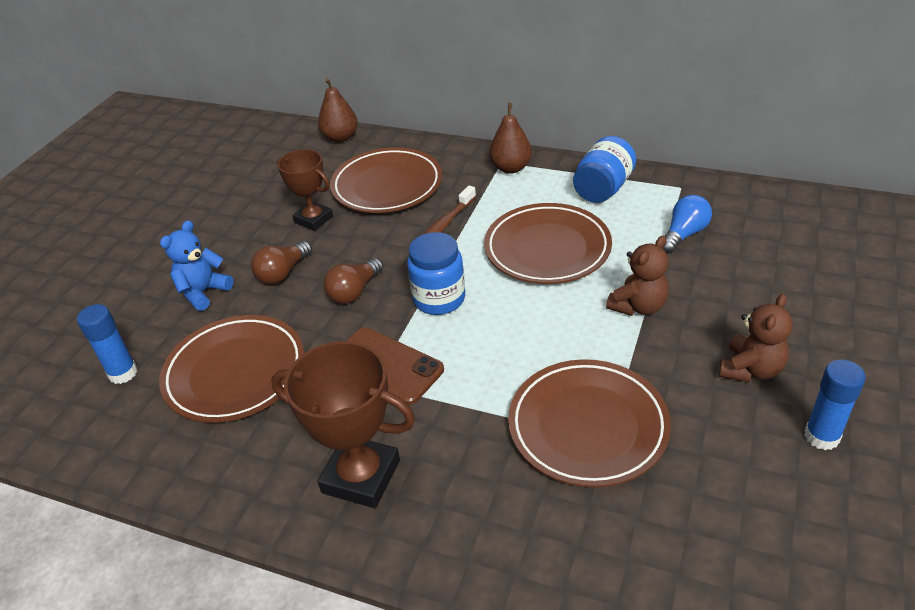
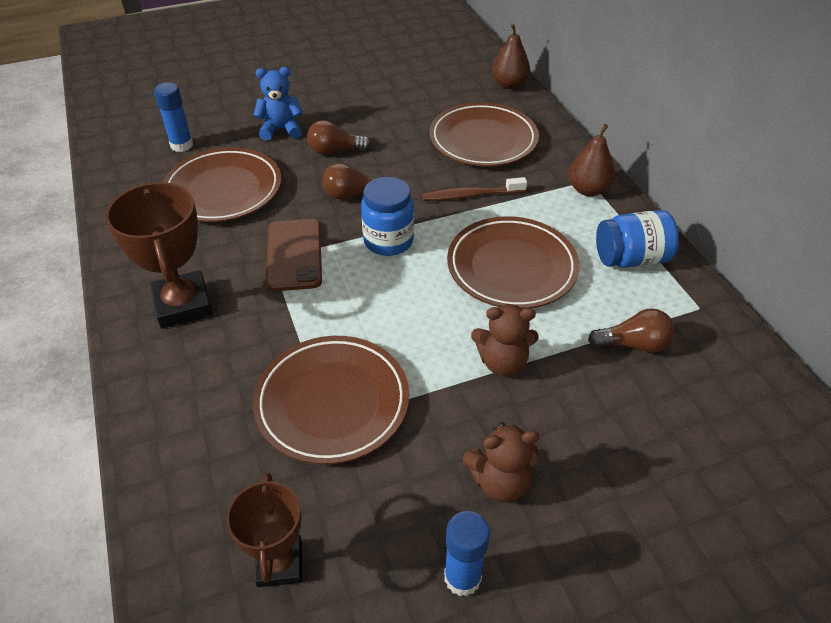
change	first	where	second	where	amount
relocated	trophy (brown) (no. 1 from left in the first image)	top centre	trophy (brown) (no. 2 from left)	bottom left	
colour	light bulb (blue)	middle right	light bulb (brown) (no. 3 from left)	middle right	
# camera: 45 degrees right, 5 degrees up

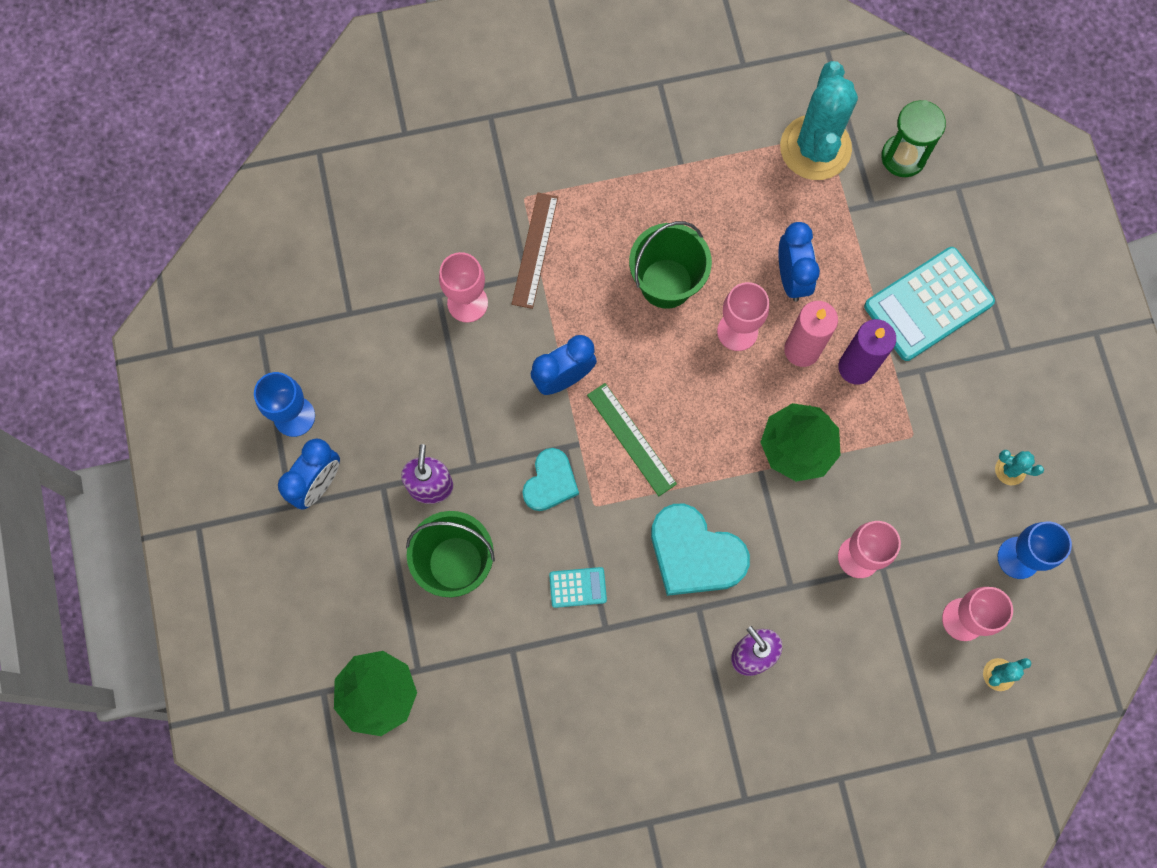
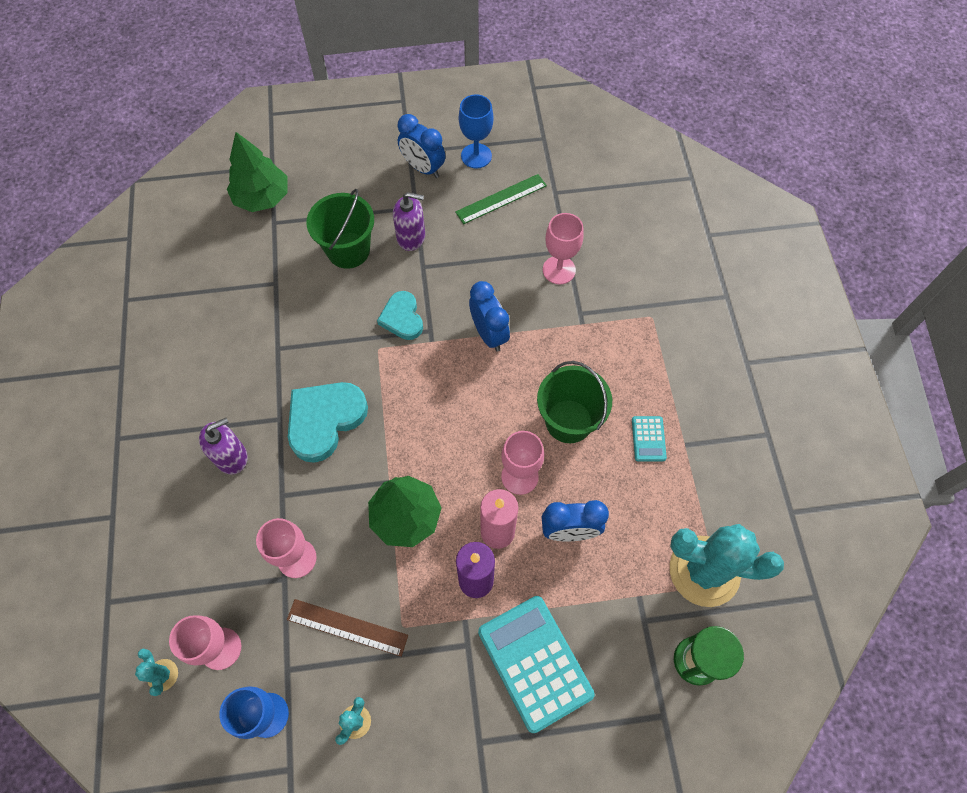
change	first	where	second	where	amount
relocated	ruler (brown)	top centre		bottom centre	
spun	heart (turquoise) (no. 1 from left in the first image)	centre	heart (turquoise) (no. 2 from left)	centre	45 degrees clockwise
relocated	ruler (green)	centre		top centre	
relocated	calculator (turquoise) (no. 1 from left in the first image)	bottom centre	calculator (turquoise) (no. 2 from left)	middle right	
# camera: 95 degrees right, 10 degrees down

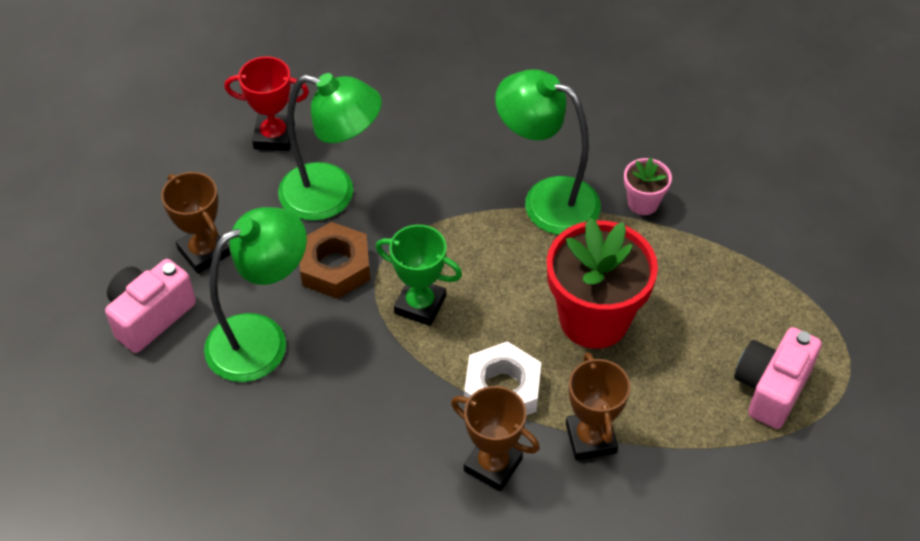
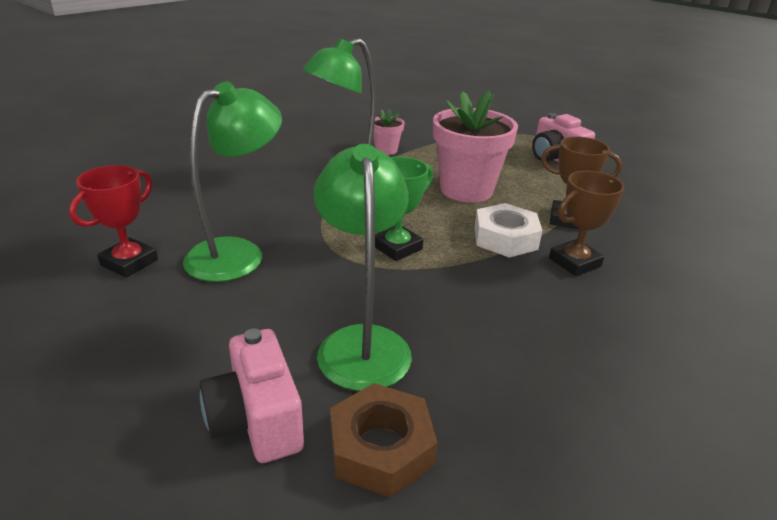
change	first	where	second	where	amount
relocated	nut (brown)	centre		bottom centre	
colour	flower pot (red)	centre	flower pot (pink) (no. 2 from left)	top centre	
missing	trophy (brown) (no. 1 from left)	middle left			
# camera: 65 degrees left, 20 degrees down

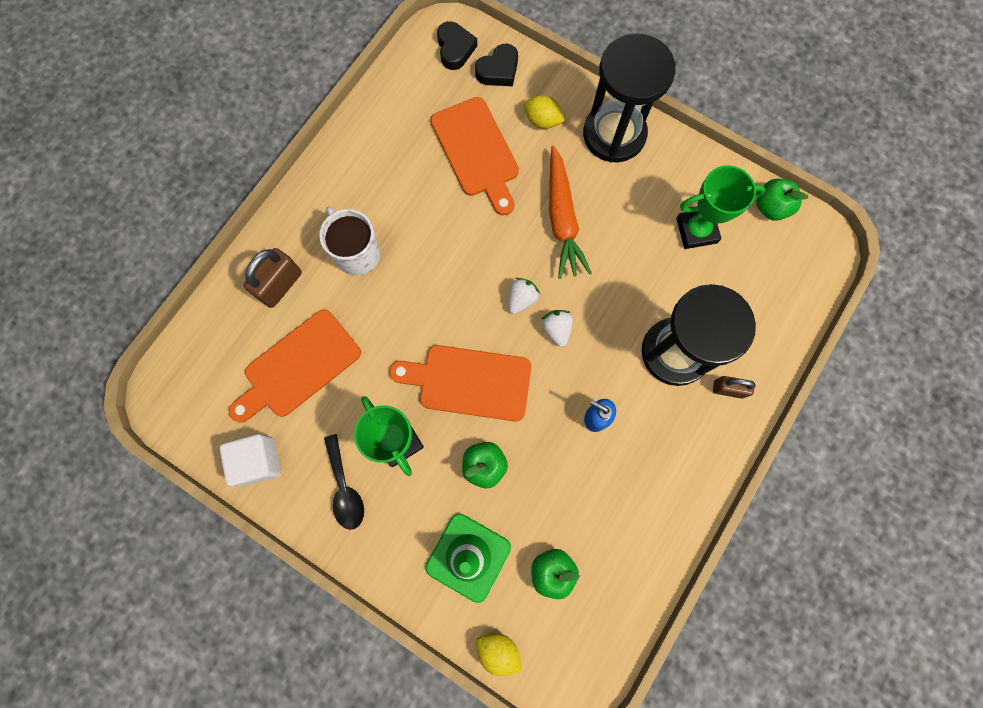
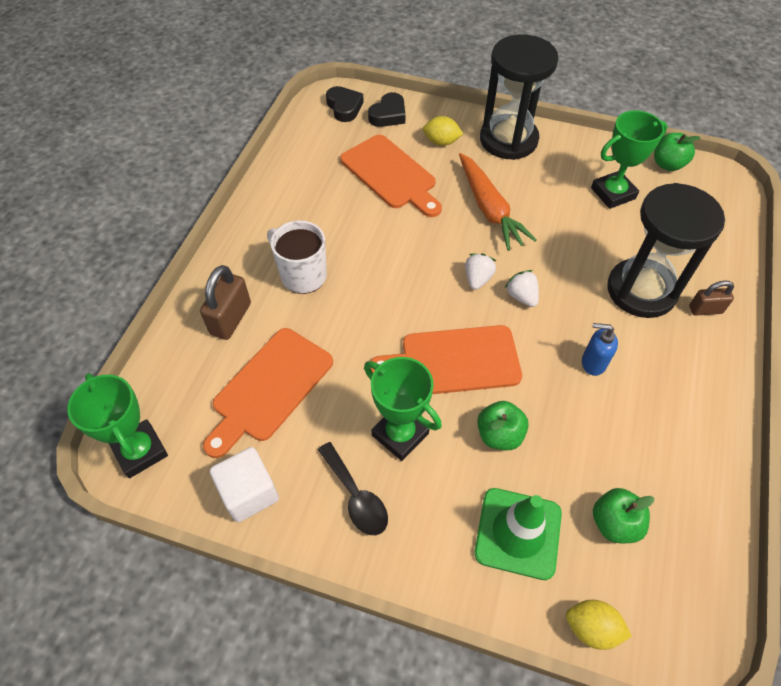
change	first	where	second	where	amount
appeared			trophy (green) (no. 1 from left)	middle left	
# camera: 15 degrees left, 20 degrees down

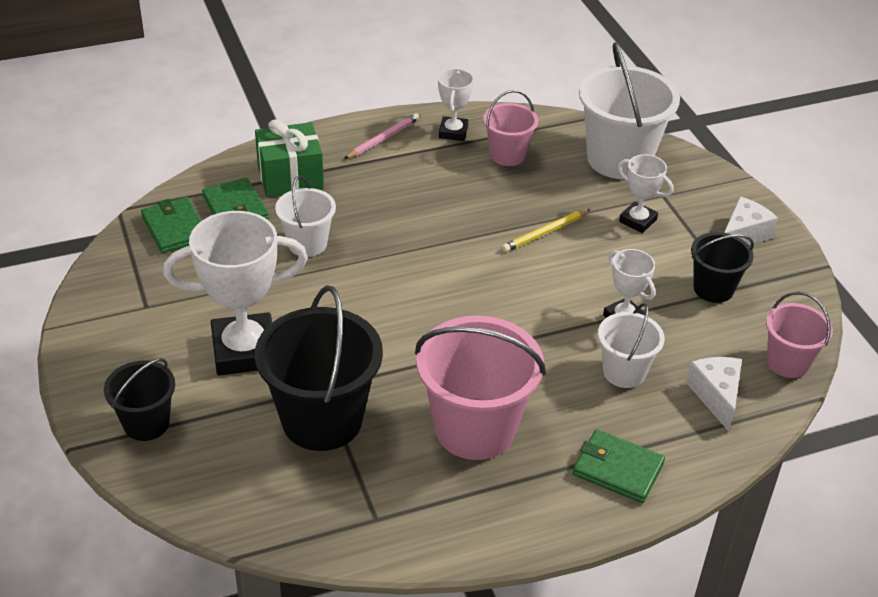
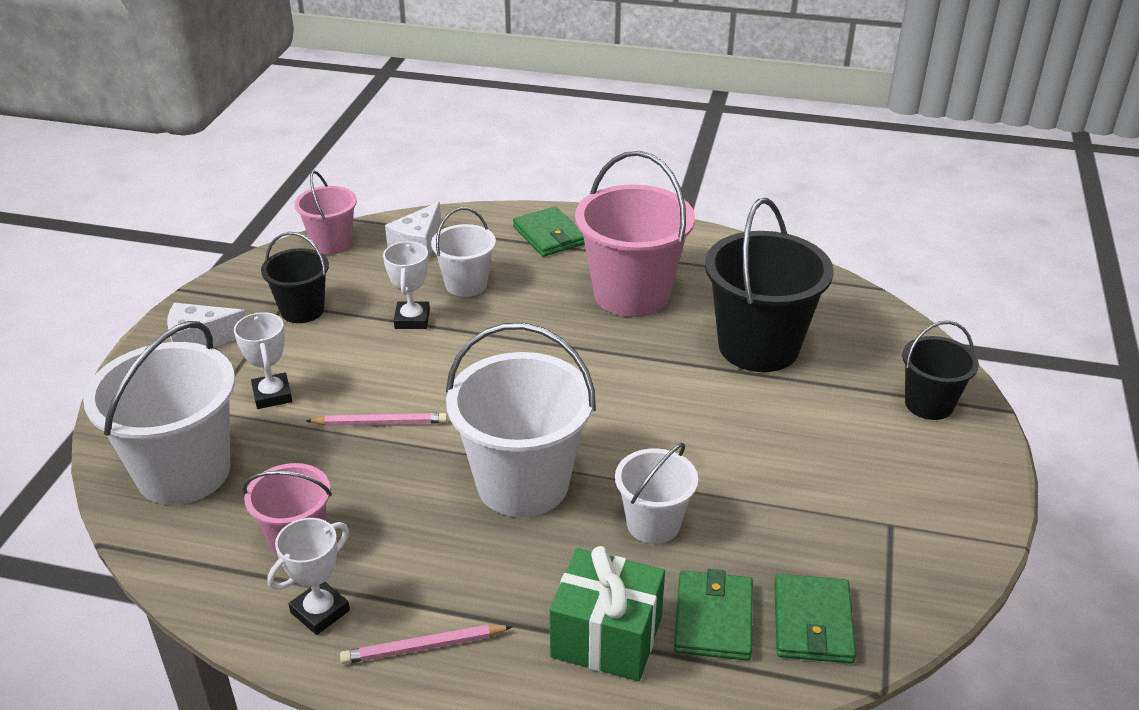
change	first	where	second	where	amount
colour	pencil (yellow)	centre	pencil (pink) (no. 1 from left)	middle left	
appeared			bucket (white) (no. 3 from left)	centre	
missing	trophy (white) (no. 1 from left)	middle left			
# camera: 145 degrees left, 5 degrees down

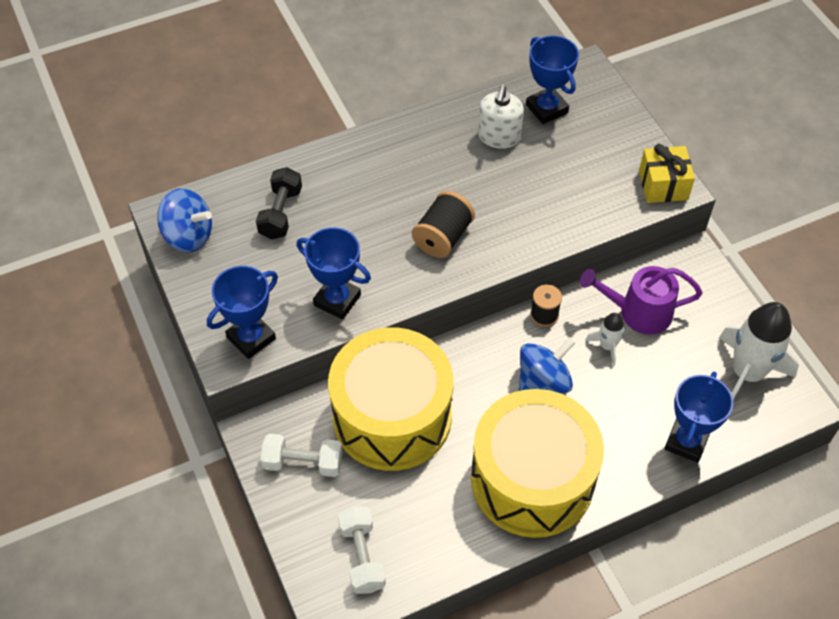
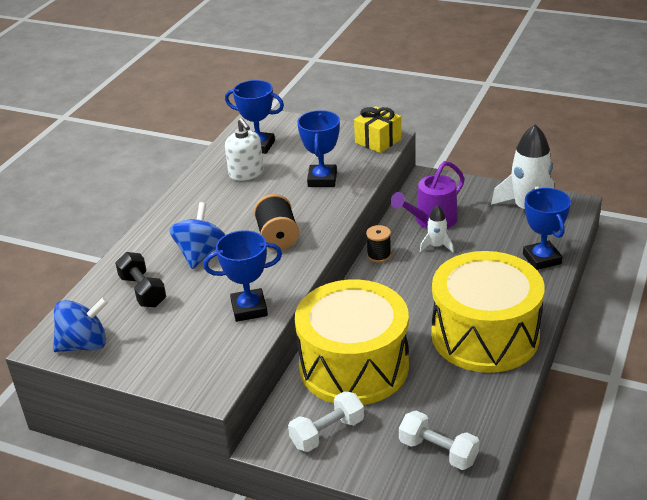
change	first	where	second	where	amount
relocated	spinning top (blue) (no. 2 from left)	centre		middle left	
relocated	trophy (blue) (no. 1 from left in the first image)	middle left	trophy (blue) (no. 3 from left)	top centre	
# camera: 40 degrees left, 20 degrees down

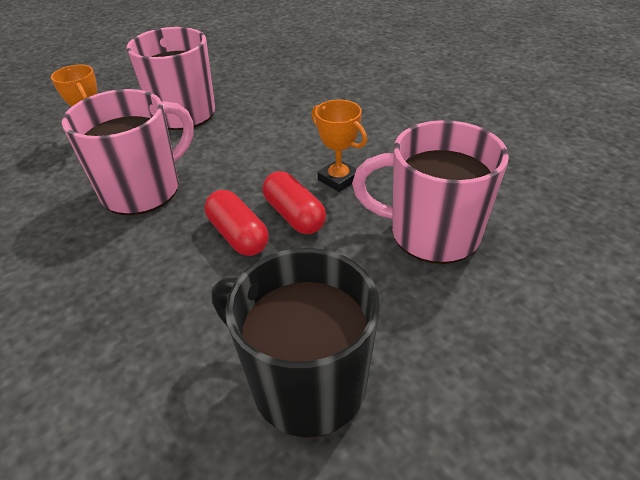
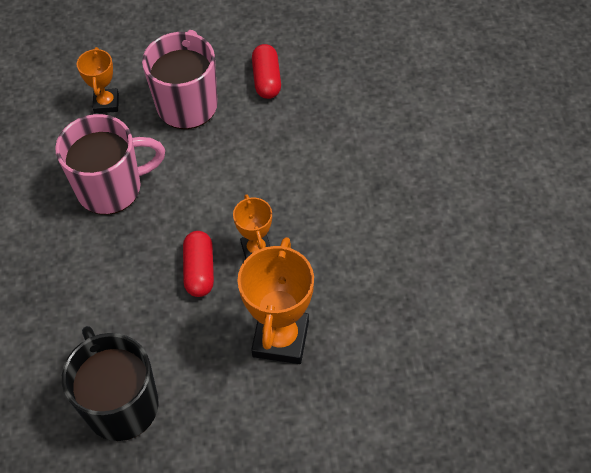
change	first	where	second	where	amount
exchanged	mug (pink) (no. 3 from left)	middle right	trophy (orange) (no. 3 from left)	centre	
relocated	capsule (red) (no. 1 from left in the first image)	centre	capsule (red) (no. 2 from left)	top centre	
# camera: 30 degrees right, 15 degrees up

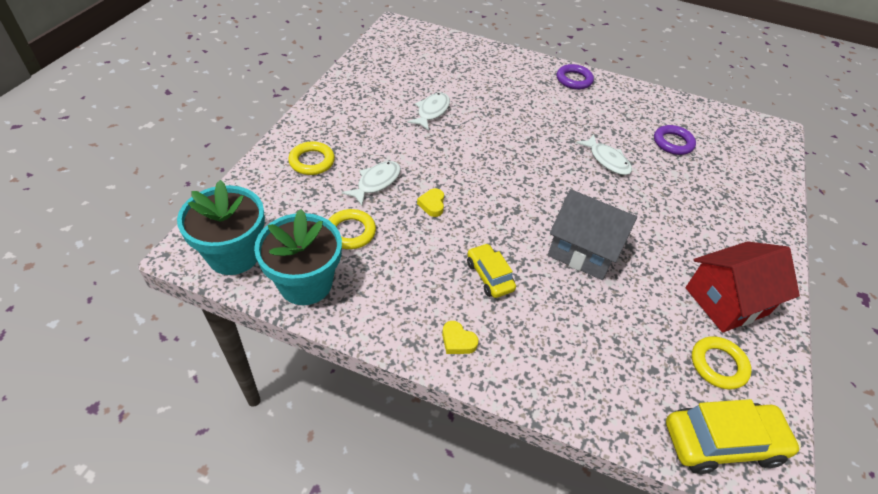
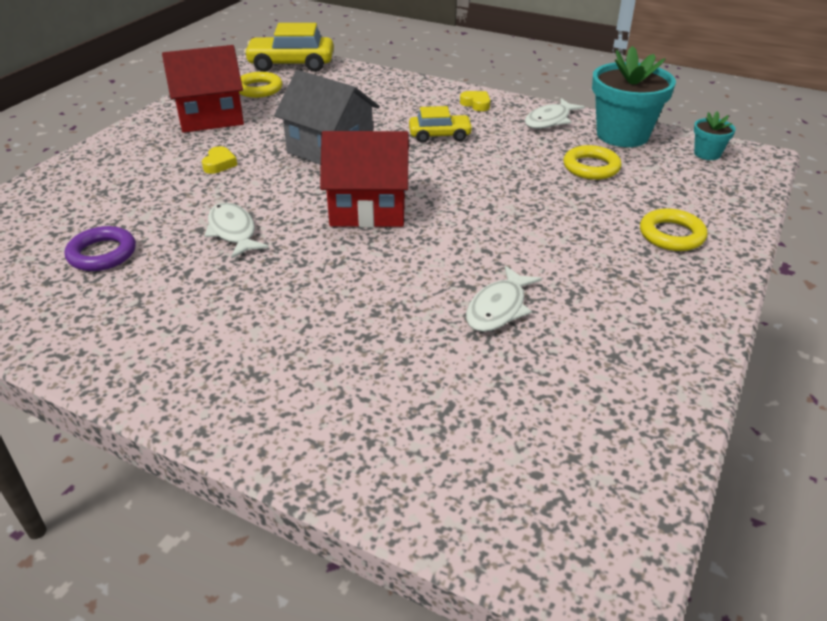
change	first	where	second	where	amount
relocated	heart (yellow) (no. 1 from left)	centre		top left	
appeared			house (red) (no. 2 from left)	top centre	
spun	car (yellow) (no. 1 from left in the first image)	centre	car (yellow) (no. 2 from left)	top centre	75 degrees counterclockwise
relocated	fish (white) (no. 1 from left in the first image)	centre	fish (white) (no. 3 from left)	top right	
size	flower pot (turquoise) (no. 1 from left in the first image)	middle left	flower pot (turquoise) (no. 2 from left)	top right	x0.48
missing	ring (purple) (no. 1 from left)	top centre			
# camera: 170 degrees left, 10 degrees down

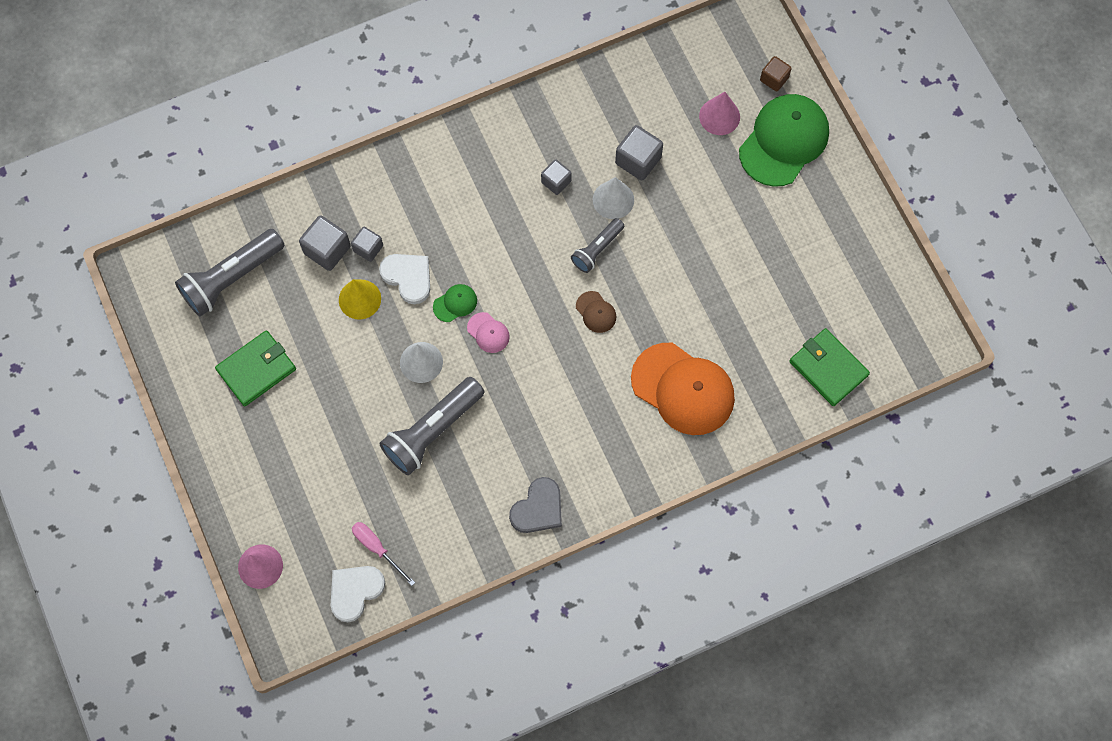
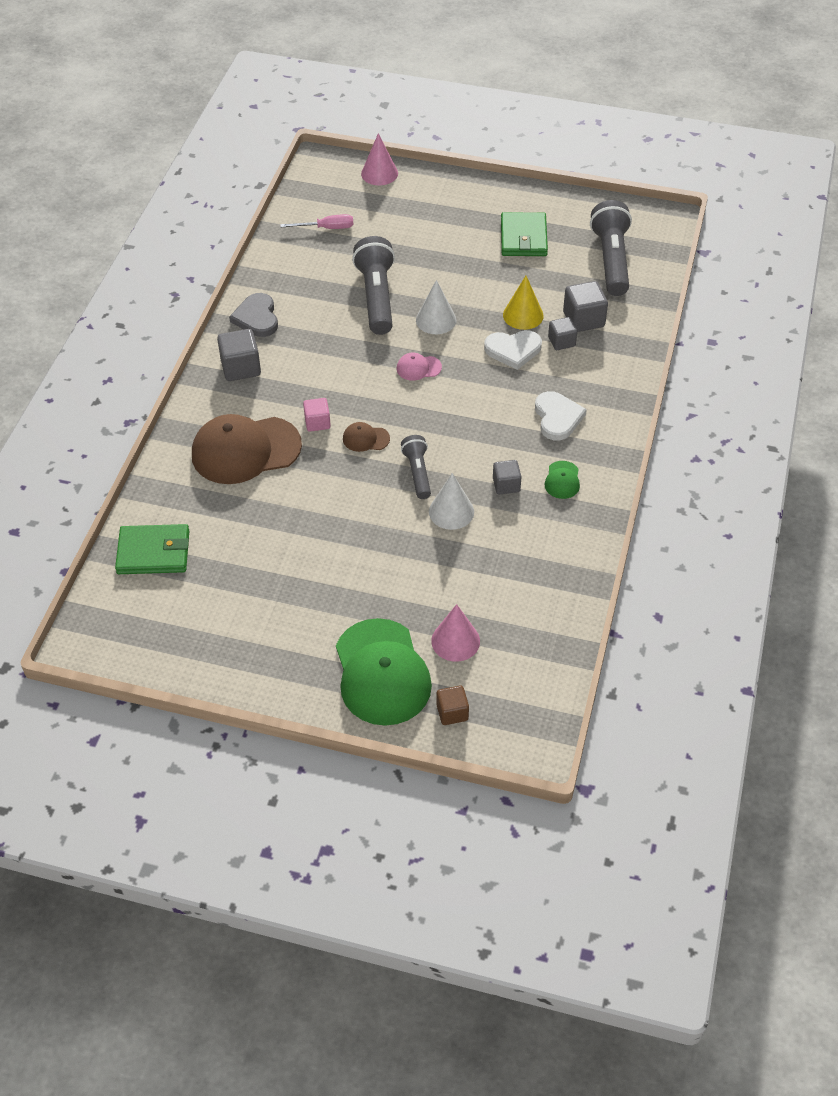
change	first	where	second	where	amount
colour	cap (orange)	centre	cap (brown) (no. 1 from left)	middle left	
relocated	cube (grey) (no. 4 from left in the first image)	top centre	cube (grey) (no. 1 from left)	top left	
appeared			cube (pink)	centre	
relocated	heart (white) (no. 1 from left in the first image)	bottom left	heart (white) (no. 2 from left)	middle right	
relocated	cap (green) (no. 1 from left in the first image)	centre	cap (green) (no. 2 from left)	middle right	
# camera: 130 degrees right, 20 degrees down

